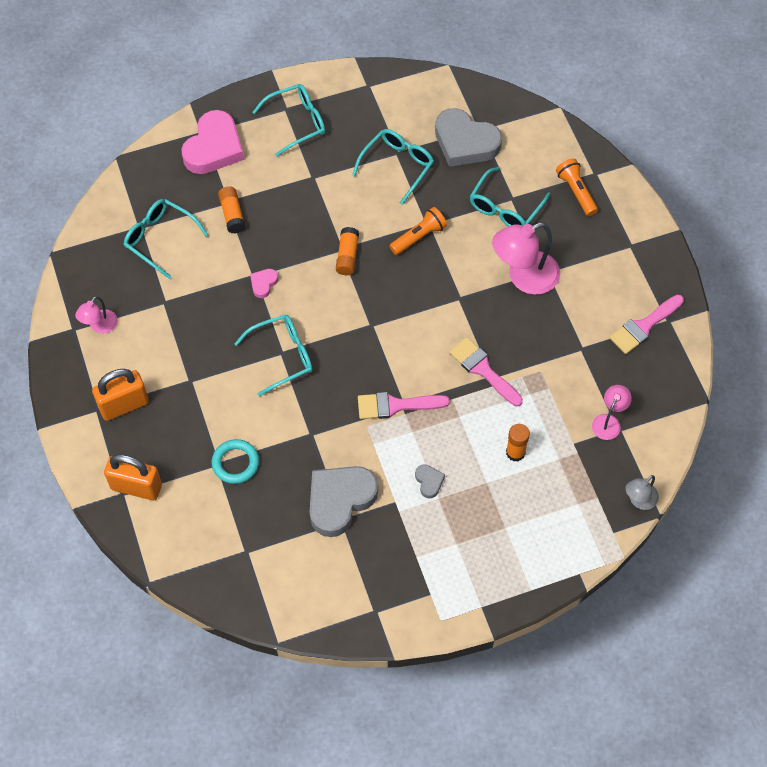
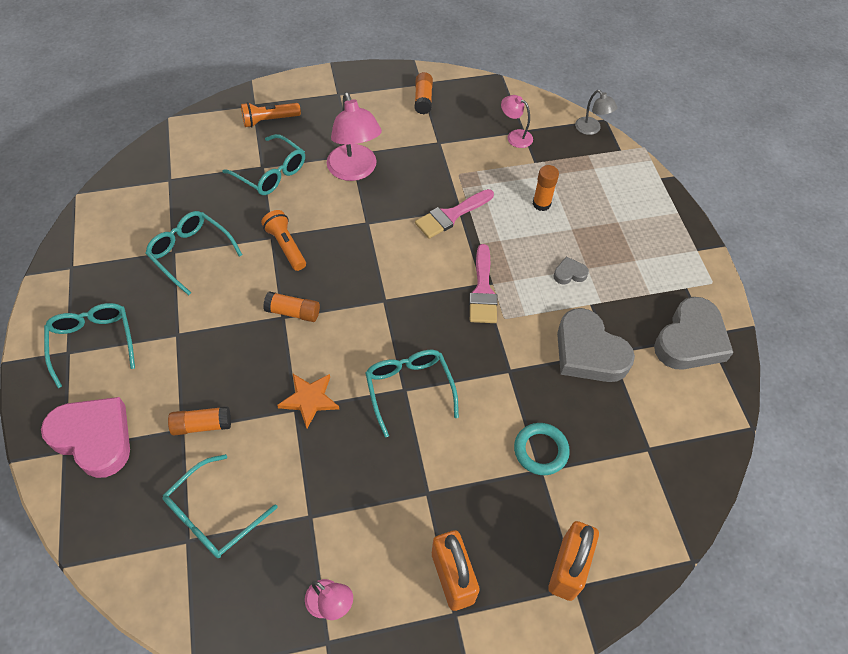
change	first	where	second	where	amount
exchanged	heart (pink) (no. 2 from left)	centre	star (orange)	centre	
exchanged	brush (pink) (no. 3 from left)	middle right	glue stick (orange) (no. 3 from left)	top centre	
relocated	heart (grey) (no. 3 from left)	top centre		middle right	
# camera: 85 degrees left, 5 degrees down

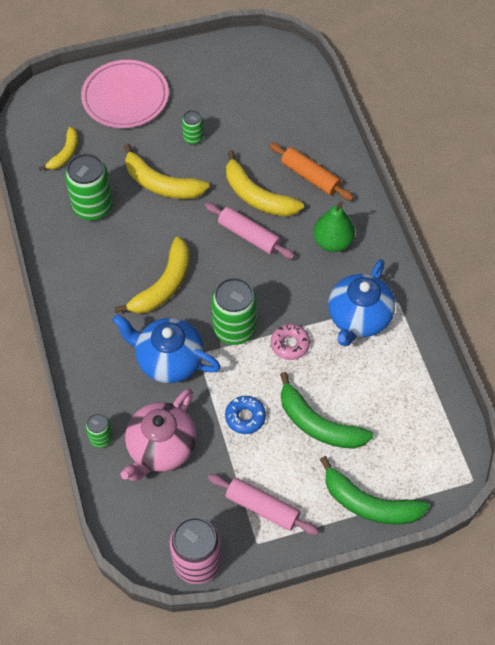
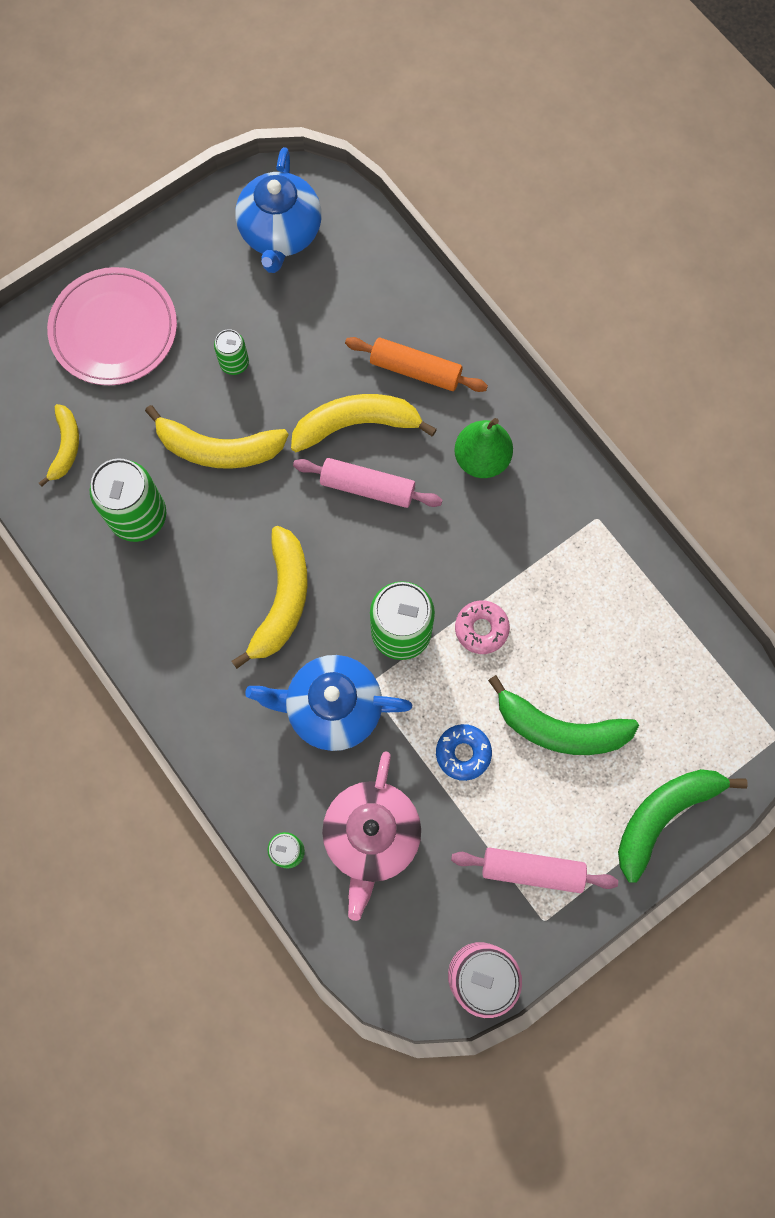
change	first	where	second	where	amount
relocated	teapot (blue) (no. 2 from left in the first image)	middle right	teapot (blue) (no. 1 from left)	top centre	
spun	banana (yellow) (no. 4 from left)	top centre		centre	150 degrees clockwise
spun	banana (green) (no. 2 from left)	bottom right		bottom right	135 degrees clockwise
# camera: 20 degrees left, 15 degrees up

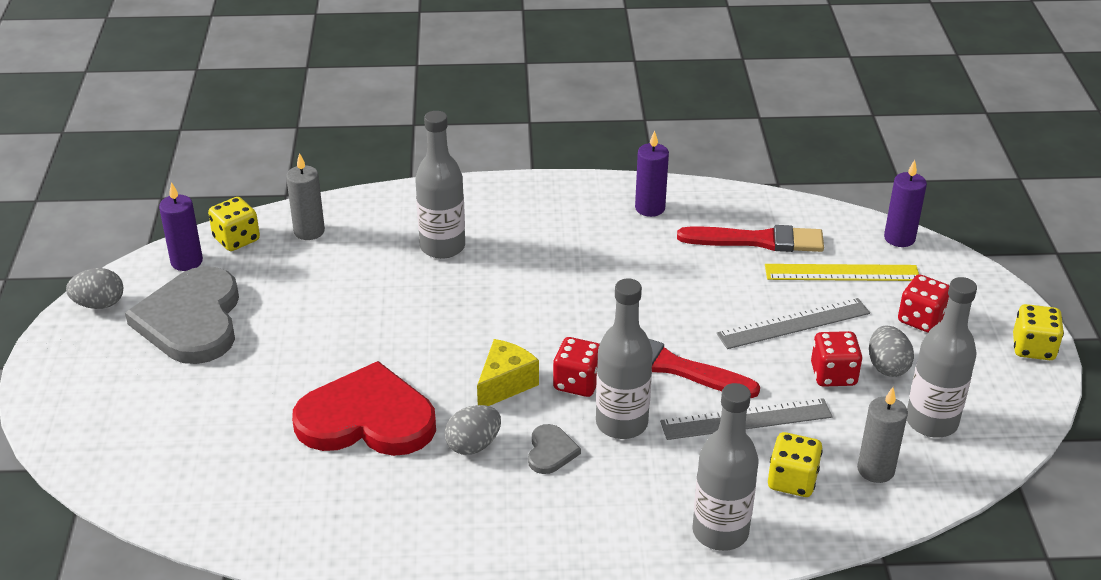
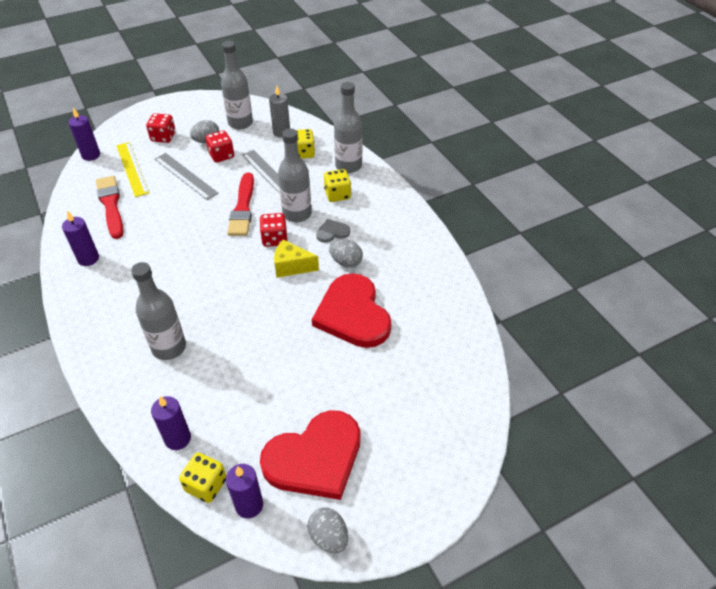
change	first	where	second	where	amount
colour	candle (grey) (no. 1 from left)	middle left	candle (purple) (no. 3 from left)	bottom left	
colour	heart (grey) (no. 1 from left)	middle left	heart (red) (no. 1 from left)	bottom centre	
relocated	dice (yellow) (no. 3 from left)	middle right		top centre	
# camera: 115 degrees left, 10 degrees up

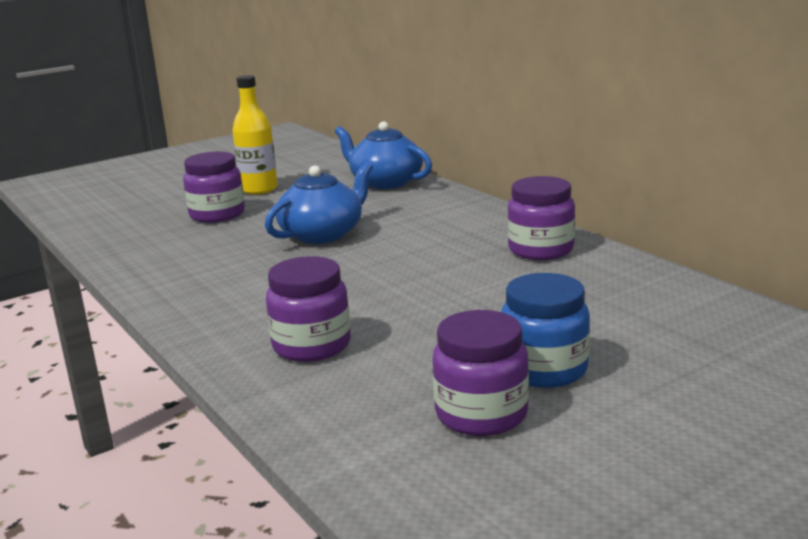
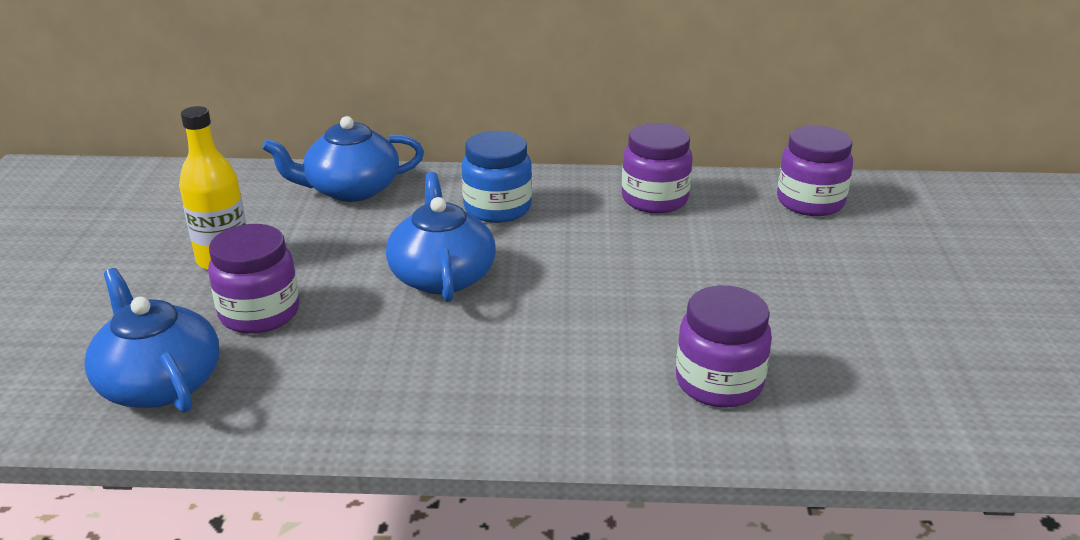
change	first	where	second	where	amount
appeared			teapot (blue) (no. 1 from left)	middle left	
relocated	jar (blue)	middle right		top centre	
relocated	jar (purple) (no. 3 from left in the first image)	bottom centre	jar (purple) (no. 4 from left)	top right	
# camera: 55 degrees left, 10 degrees up

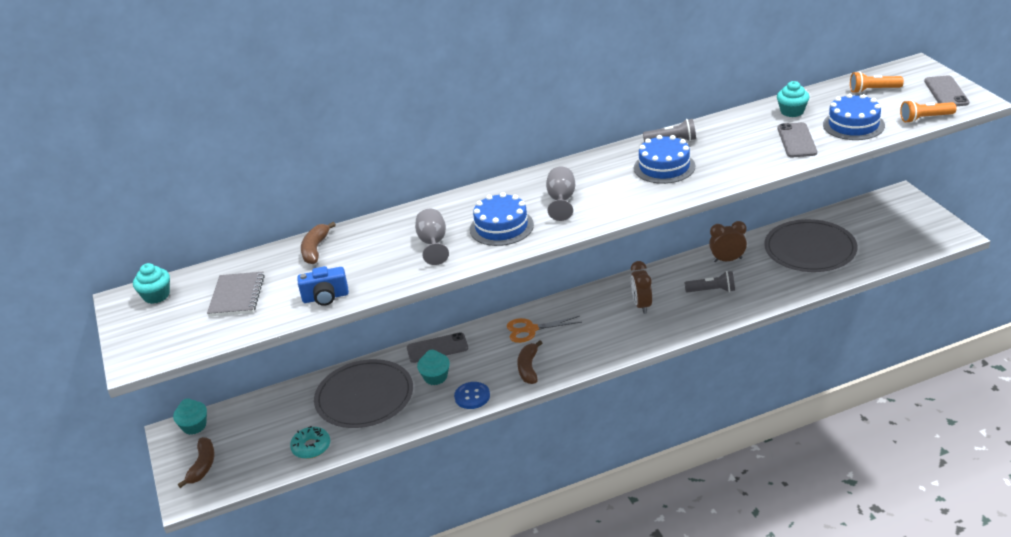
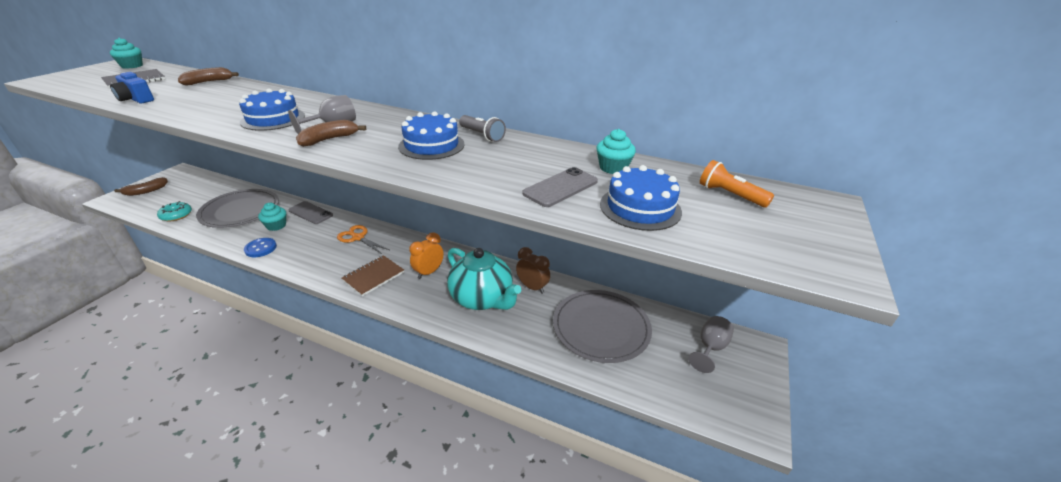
change	first	where	second	where	amount
relocated	banana (brown) (no. 3 from left)	bottom centre		top left	
appeared			notebook (brown)	centre	
colour	clock (brown) (no. 1 from left)	centre	clock (orange)	centre	
exchanged	flashlight (grey) (no. 2 from left)	middle right	teapot (turquoise)	centre	
relocated	goblet (grey) (no. 1 from left in the first image)	centre	goblet (grey) (no. 2 from left)	bottom right	
missing	cupcake (turquoise) (no. 2 from left)	bottom left			
missing	flashlight (orange) (no. 2 from left)	top right			
missing	phone (grey) (no. 3 from left)	top right			
# camera: 40 degrees right, 0 degrees up

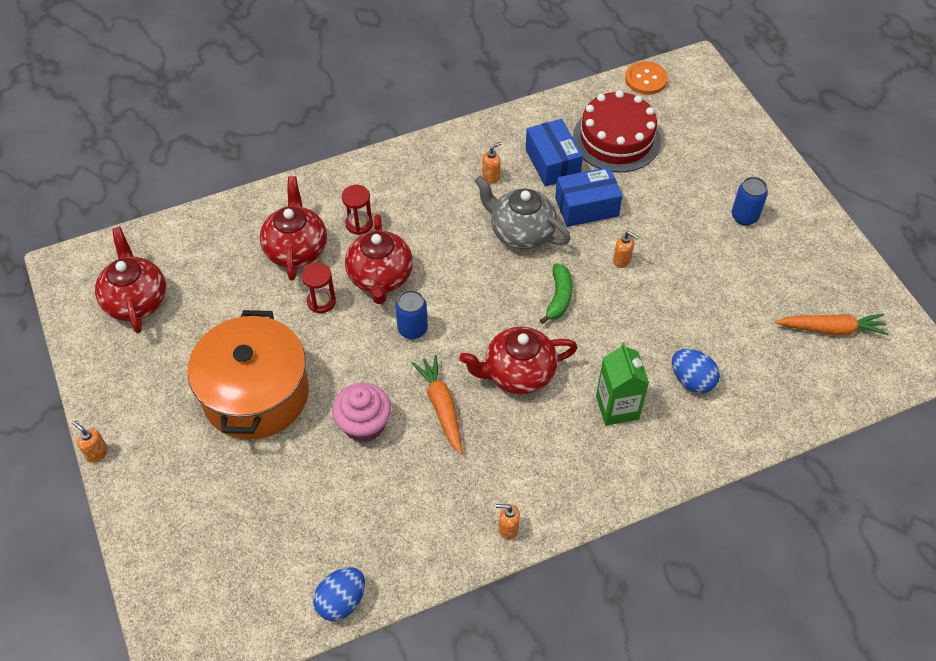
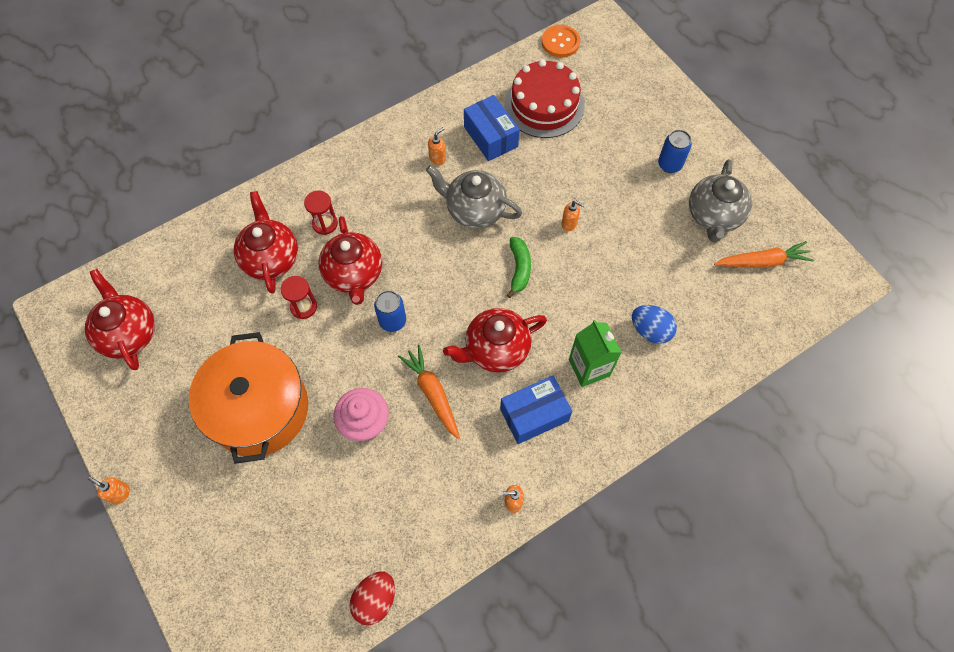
change	first	where	second	where	amount
colour	egg (blue) (no. 1 from left)	bottom centre	egg (red)	bottom centre	
relocated	box (blue) (no. 2 from left)	top centre		centre	
appeared			teapot (grey) (no. 2 from left)	top right	
# camera: 10 degrees left, 10 degrees up

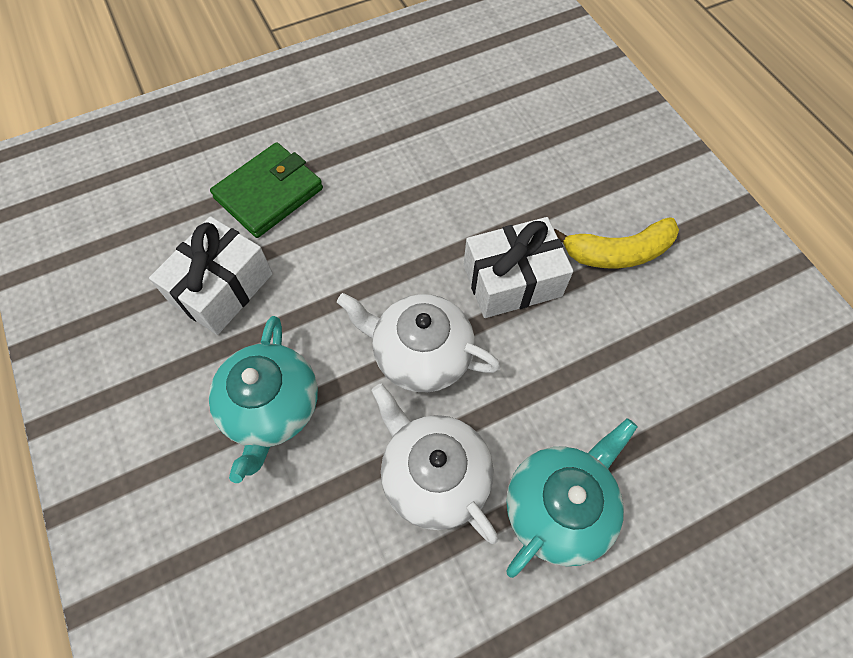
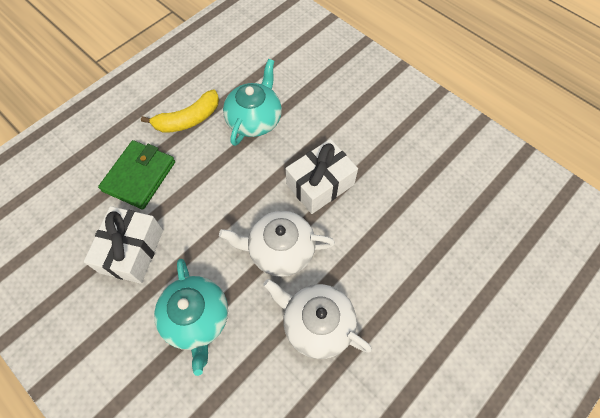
change	first	where	second	where	amount
relocated	banana (yellow)	middle right		top left	
relocated	teapot (turquoise) (no. 2 from left)	bottom right		top centre	
# camera: 20 degrees left, 0 degrees up

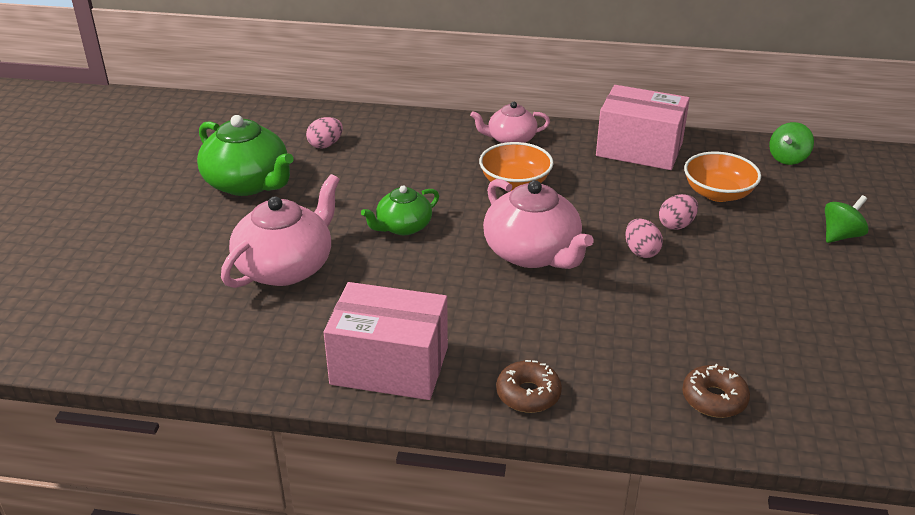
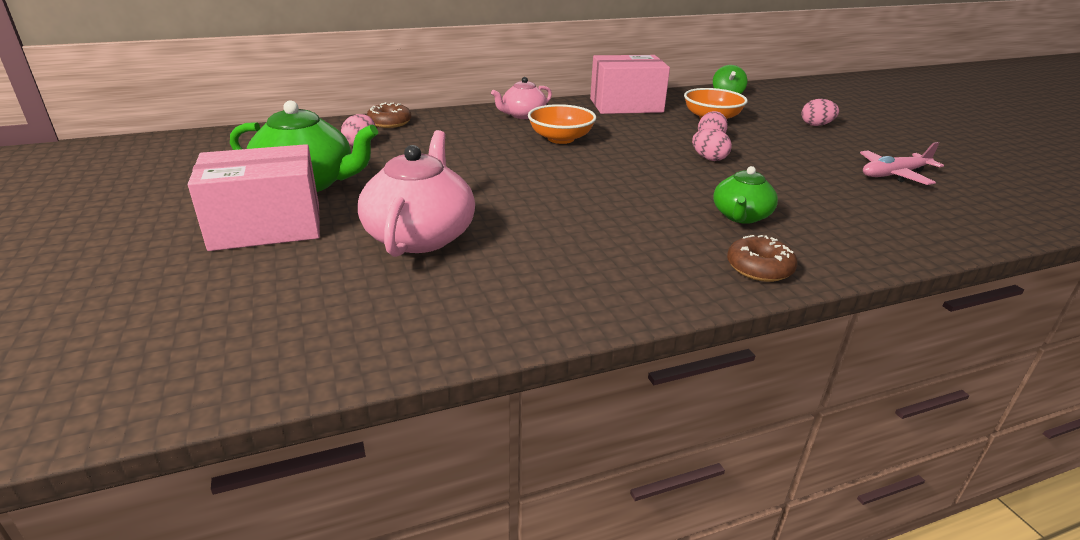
change	first	where	second	where	amount
relocated	box (pink) (no. 1 from left)	centre		middle left	
relocated	donut (brown) (no. 2 from left in the first image)	bottom right	donut (brown) (no. 1 from left)	top centre	
relocated	teapot (green) (no. 2 from left)	centre		middle right	
exchanged	spinning top (green) (no. 2 from left)	middle right	egg (pink) (no. 4 from left)	top right	
appeared			plane (pink)	top right	
missing	teapot (pink) (no. 3 from left)	centre			
# camera: 30 degrees left, 5 degrees down

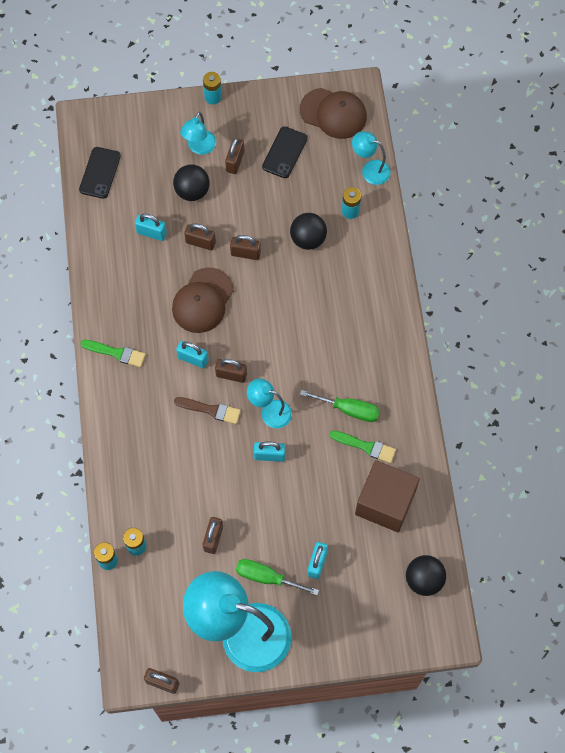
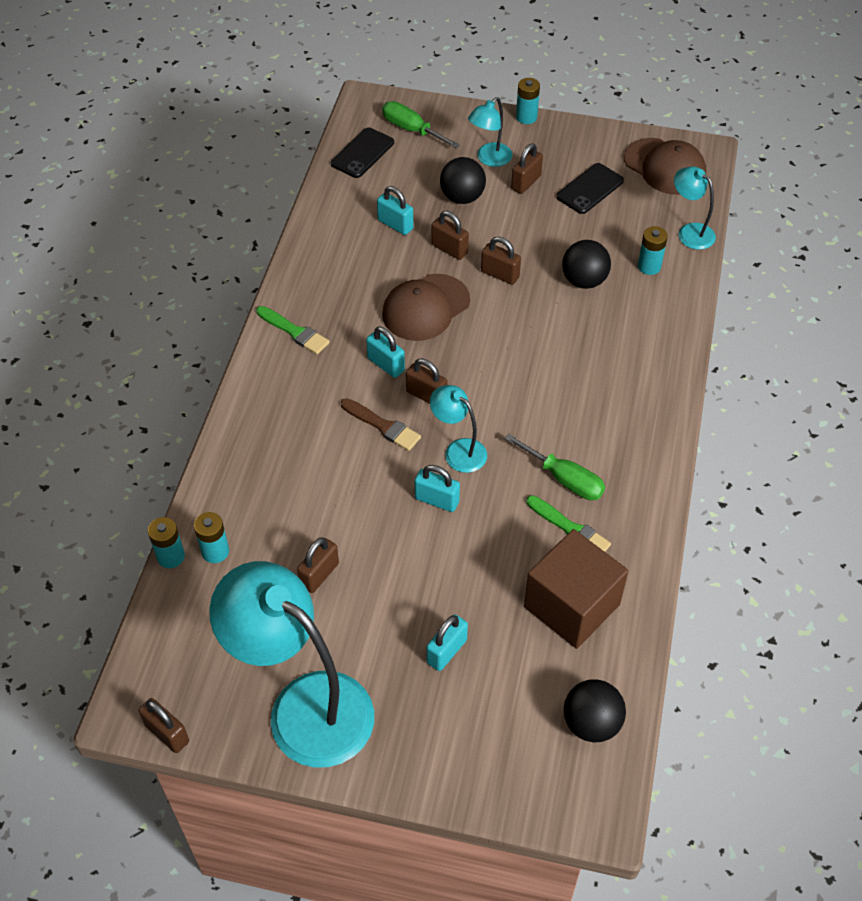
change	first	where	second	where	amount
relocated	screwdriver (green) (no. 1 from left)	bottom centre		top centre	
# camera: 20 degrees right, 15 degrees down

